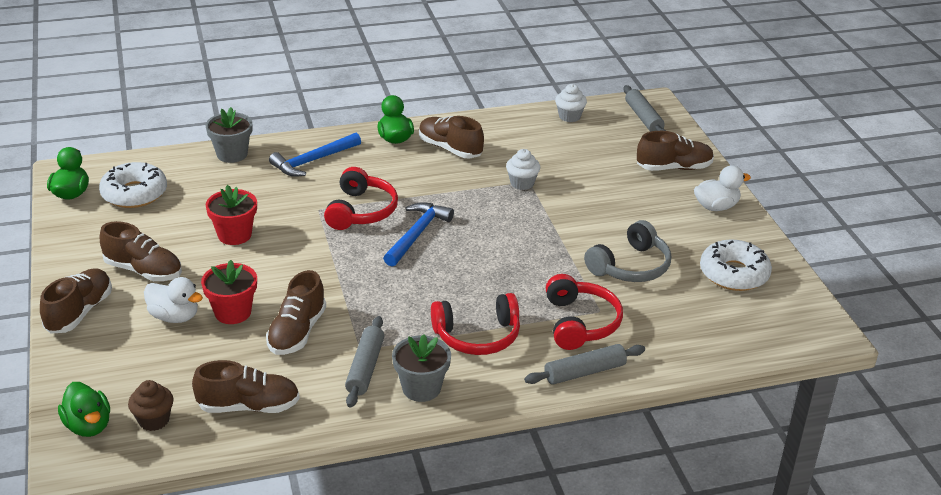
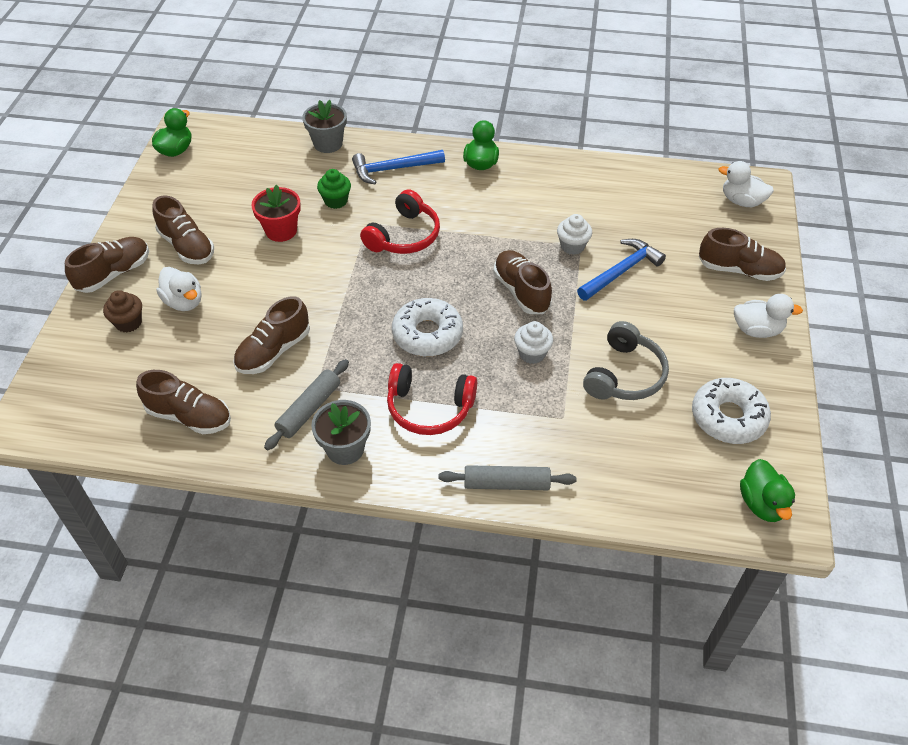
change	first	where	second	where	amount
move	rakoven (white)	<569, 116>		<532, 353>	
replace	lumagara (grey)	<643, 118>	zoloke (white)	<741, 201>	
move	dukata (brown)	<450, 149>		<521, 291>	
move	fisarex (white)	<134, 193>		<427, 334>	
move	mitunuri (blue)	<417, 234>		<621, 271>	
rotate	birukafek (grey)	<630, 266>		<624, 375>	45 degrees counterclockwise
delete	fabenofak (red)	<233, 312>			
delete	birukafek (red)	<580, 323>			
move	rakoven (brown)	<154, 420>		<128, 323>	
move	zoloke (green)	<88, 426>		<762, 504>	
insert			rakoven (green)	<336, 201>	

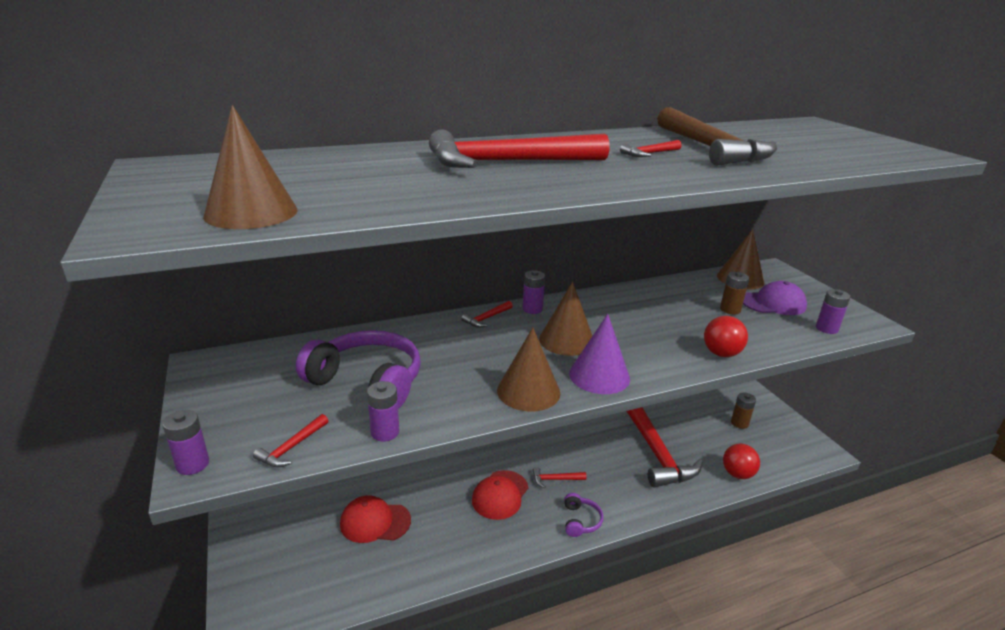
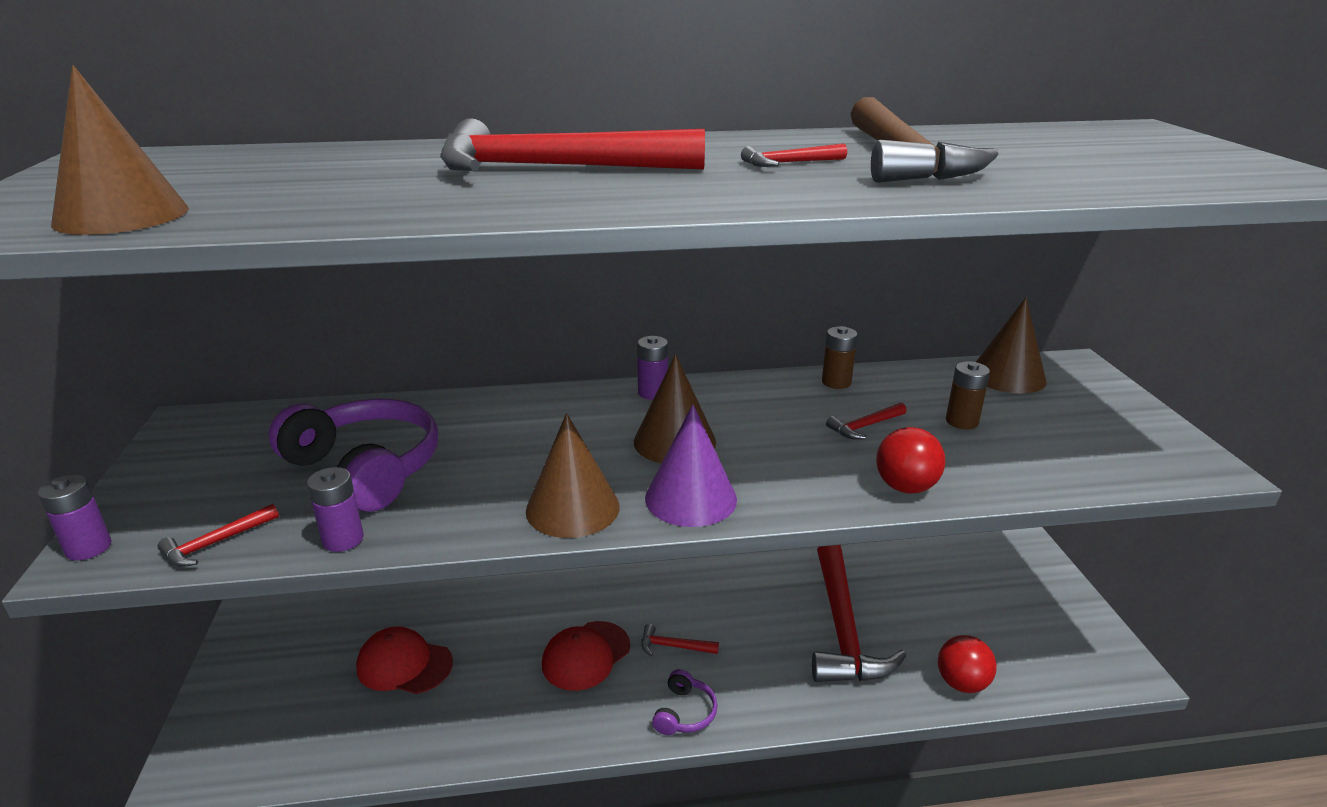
change	first	where	second	where	amount
delete	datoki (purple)	<773, 303>			
delete	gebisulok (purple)	<826, 329>			
move	mitunuri (red)	<486, 318>		<865, 426>	
move	gebisulok (brown)	<739, 423>		<836, 382>	

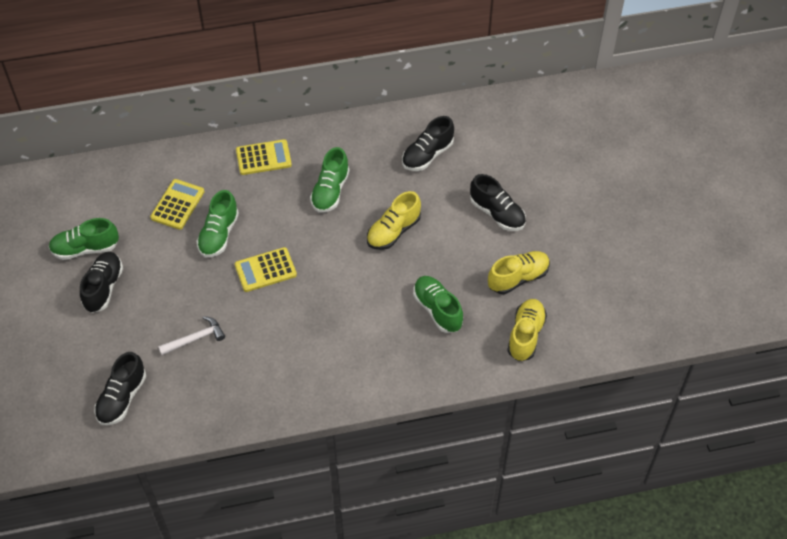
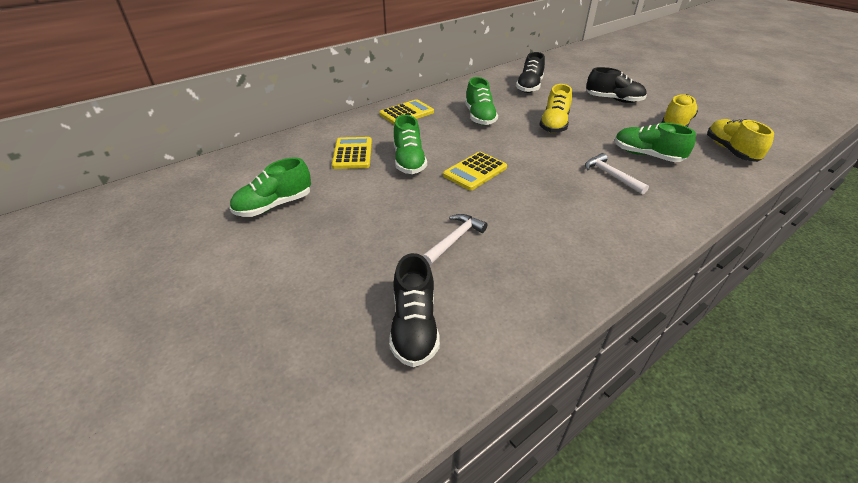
change	first	where	second	where	amount
delete	dukata (black)	<103, 287>			
insert			mitunuri (white)	<611, 175>	

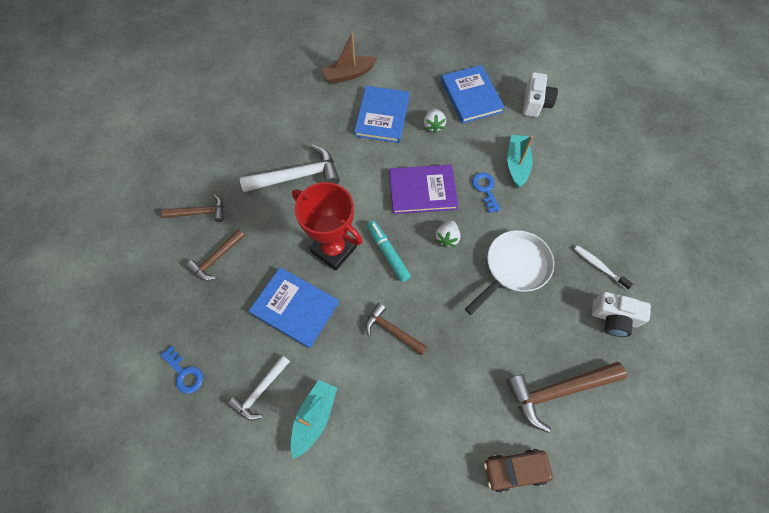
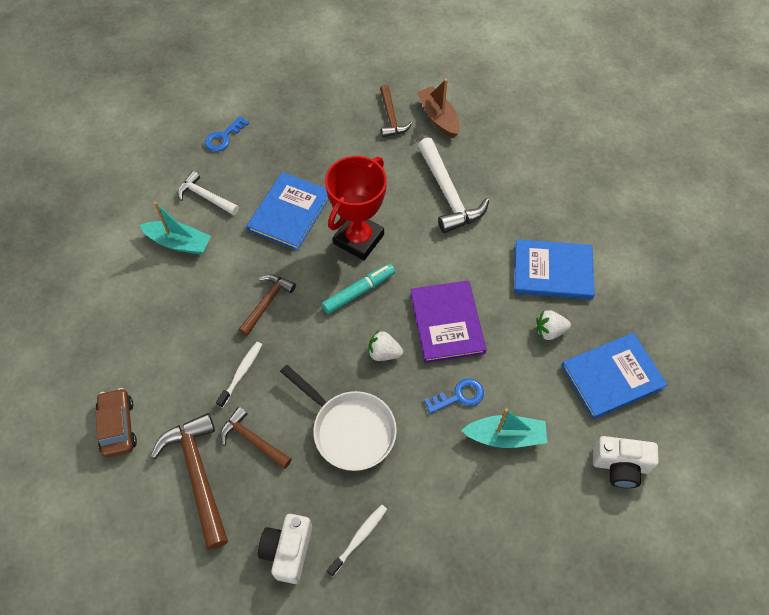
change	first	where	second	where	amount
move	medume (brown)	<349, 74>		<438, 117>	
move	mitunuri (brown)	<216, 258>		<253, 440>	
insert			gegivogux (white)	<241, 373>	

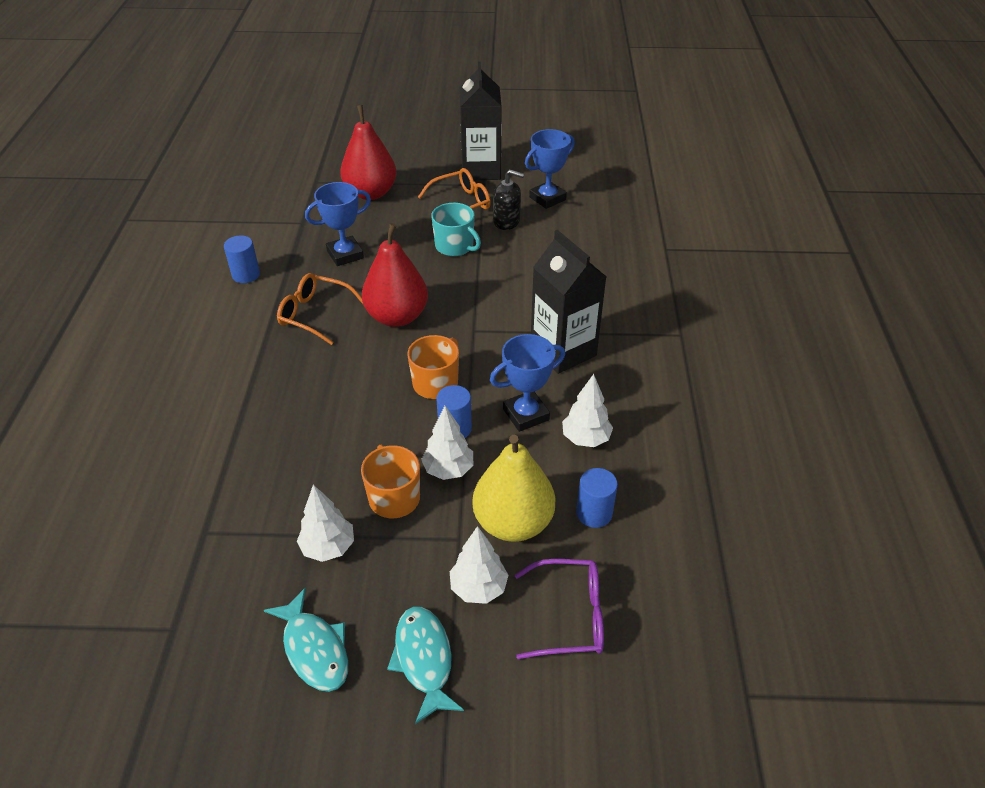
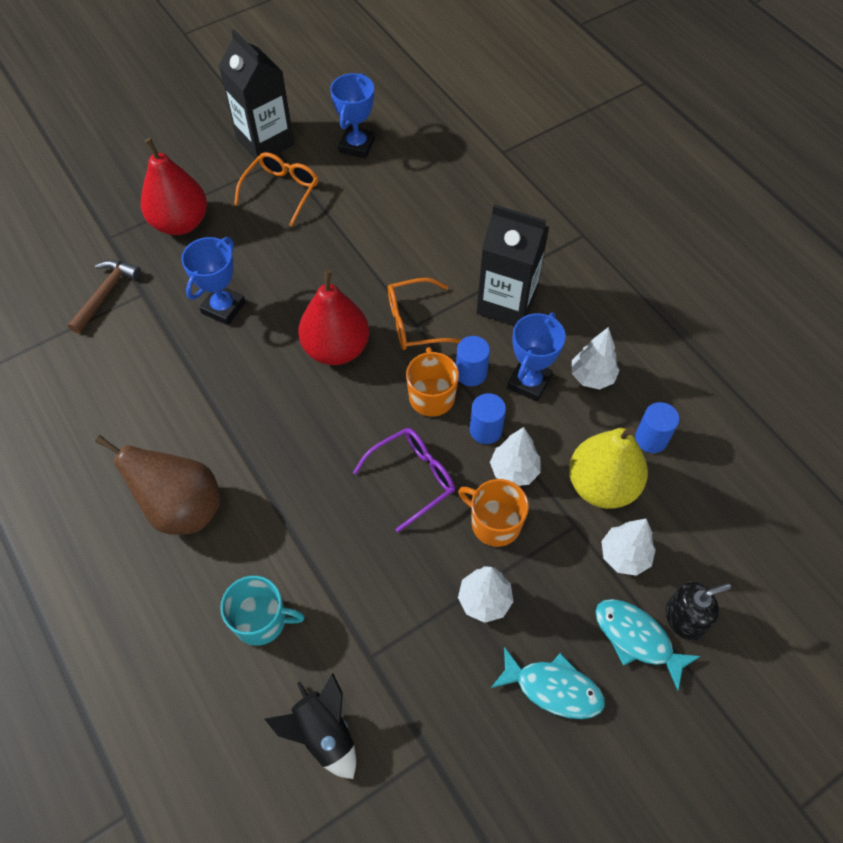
change	first	where	second	where	amount
move	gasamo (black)	<507, 221>		<685, 618>	
move	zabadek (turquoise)	<455, 246>		<261, 620>	
move	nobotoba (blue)	<246, 275>		<471, 373>	
move	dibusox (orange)	<314, 314>		<415, 322>	
move	dibusox (purple)	<570, 616>		<413, 478>	
insert			mitunuri (brown)	<106, 294>	
insert			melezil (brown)	<182, 508>	
insert			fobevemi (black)	<323, 733>	

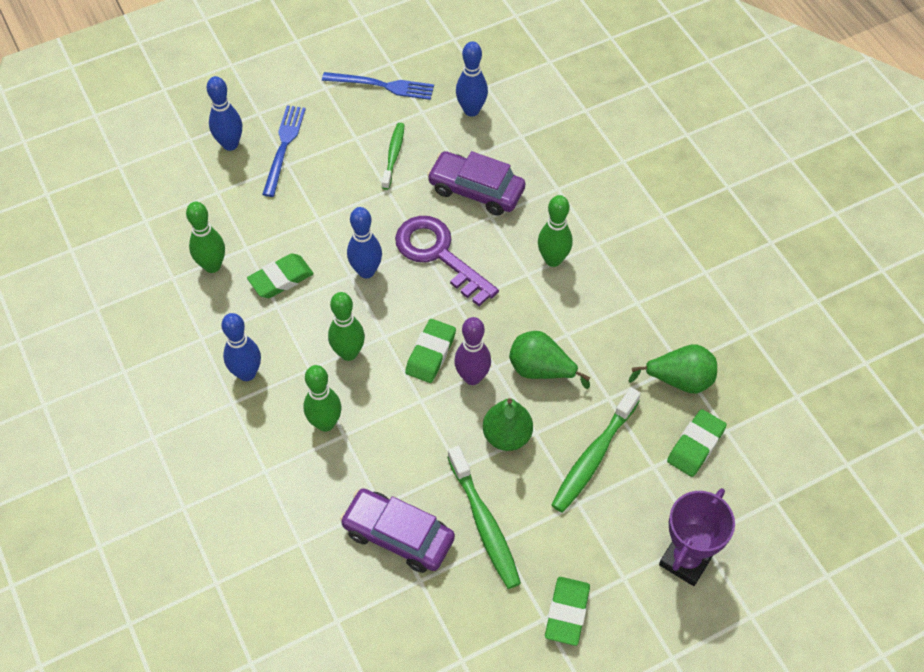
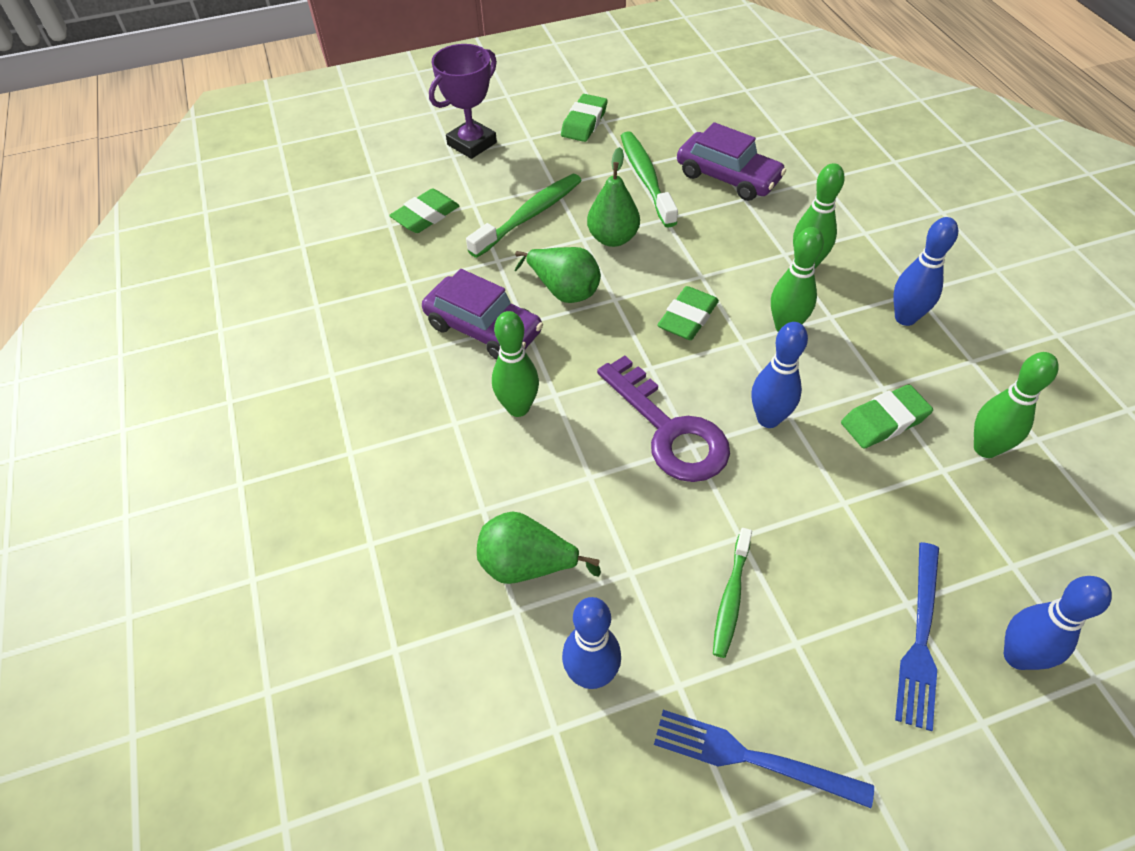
change	first	where	second	where	amount
move	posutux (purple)	<476, 190>		<483, 328>	
delete	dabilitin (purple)	<472, 377>			
move	melezil (green)	<679, 380>		<528, 565>	

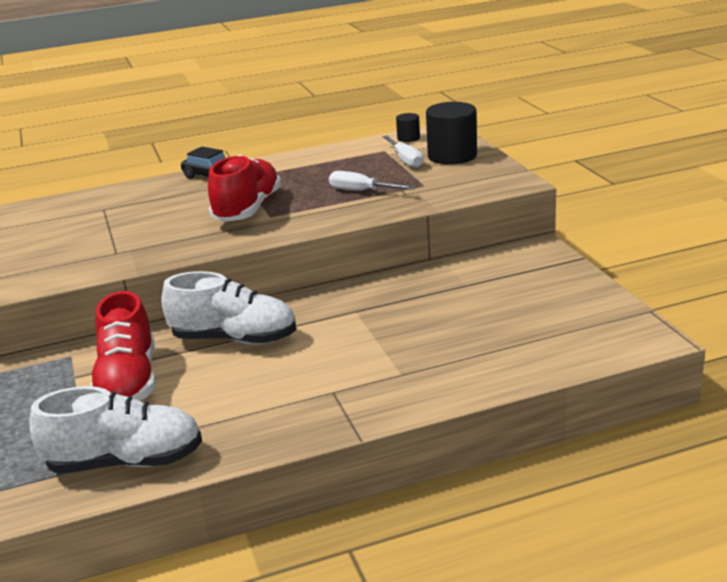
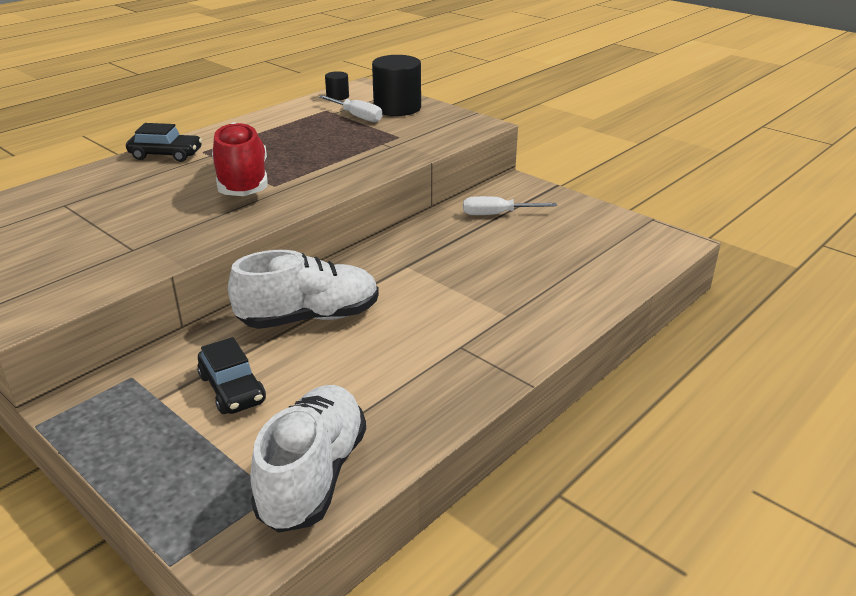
change	first	where	second	where	amount
move	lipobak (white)	<362, 191>		<497, 214>	
replace	dukata (red)	<128, 382>	posutux (black)	<232, 389>	
rotate	dukata (white)	<125, 462>		<313, 475>	45 degrees counterclockwise

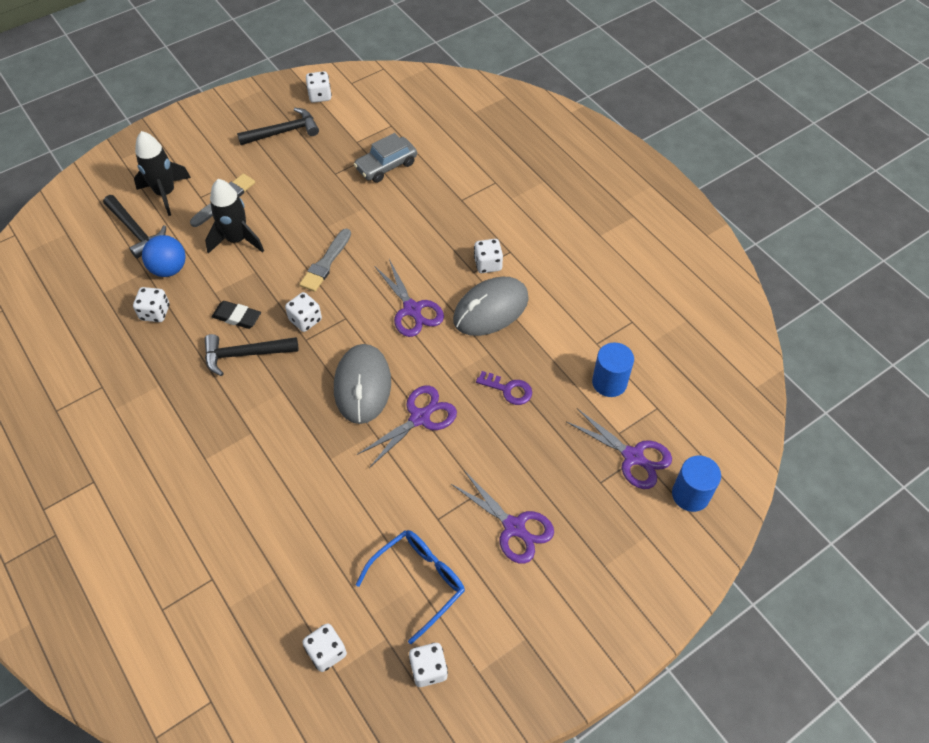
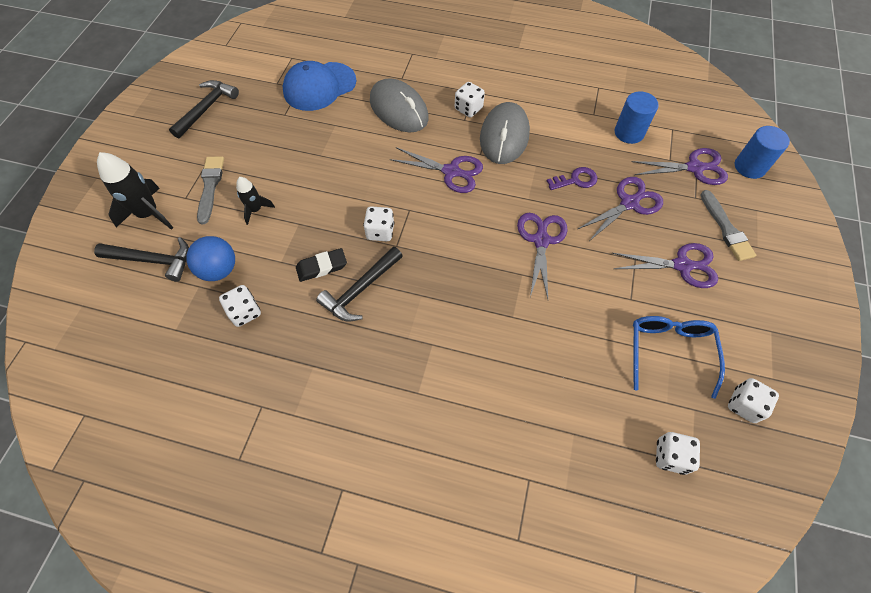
change	first	where	second	where	amount
delete	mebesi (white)	<320, 96>			
replace	posutux (grey)	<386, 166>	datoki (blue)	<319, 86>	
resize	fobevemi (black)	<237, 240>		<256, 210>	x0.57
move	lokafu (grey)	<326, 263>		<726, 228>	
move	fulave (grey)	<362, 386>		<399, 109>	
insert			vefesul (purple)	<629, 203>	

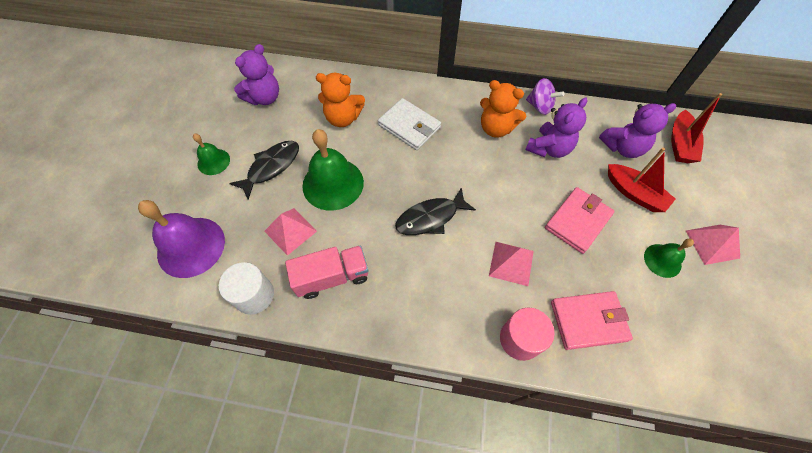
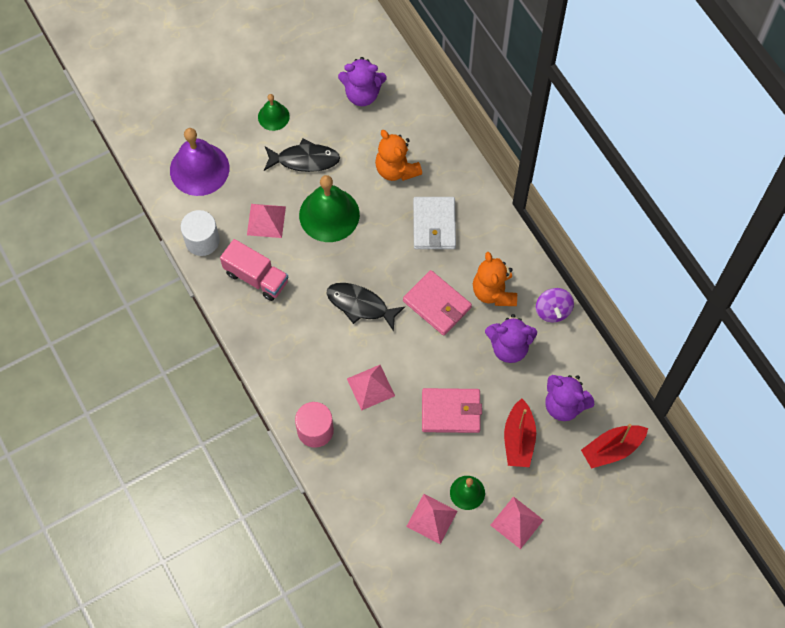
change	first	where	second	where	amount
move	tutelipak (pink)	<588, 321>		<437, 304>	
insert			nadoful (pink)	<432, 518>	

